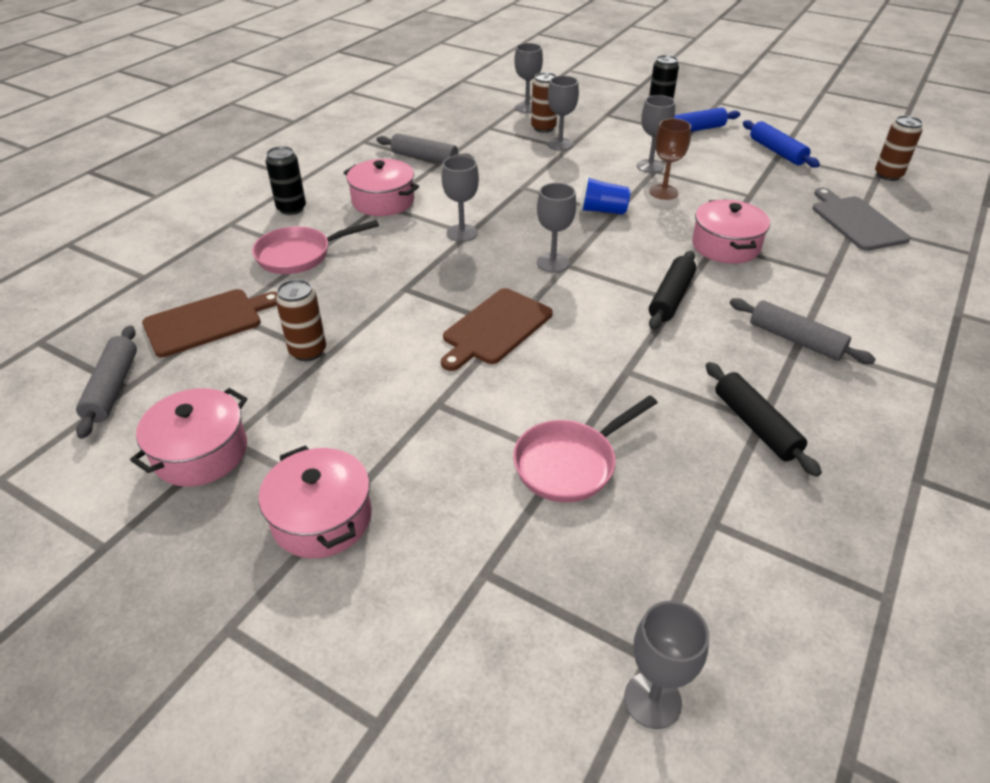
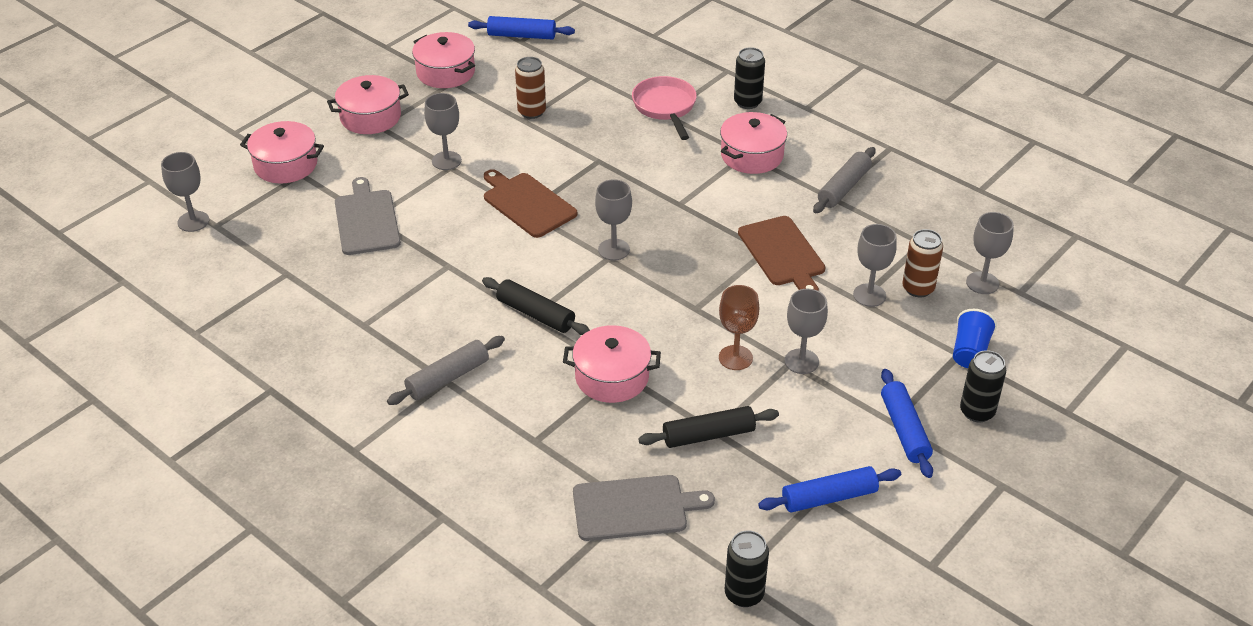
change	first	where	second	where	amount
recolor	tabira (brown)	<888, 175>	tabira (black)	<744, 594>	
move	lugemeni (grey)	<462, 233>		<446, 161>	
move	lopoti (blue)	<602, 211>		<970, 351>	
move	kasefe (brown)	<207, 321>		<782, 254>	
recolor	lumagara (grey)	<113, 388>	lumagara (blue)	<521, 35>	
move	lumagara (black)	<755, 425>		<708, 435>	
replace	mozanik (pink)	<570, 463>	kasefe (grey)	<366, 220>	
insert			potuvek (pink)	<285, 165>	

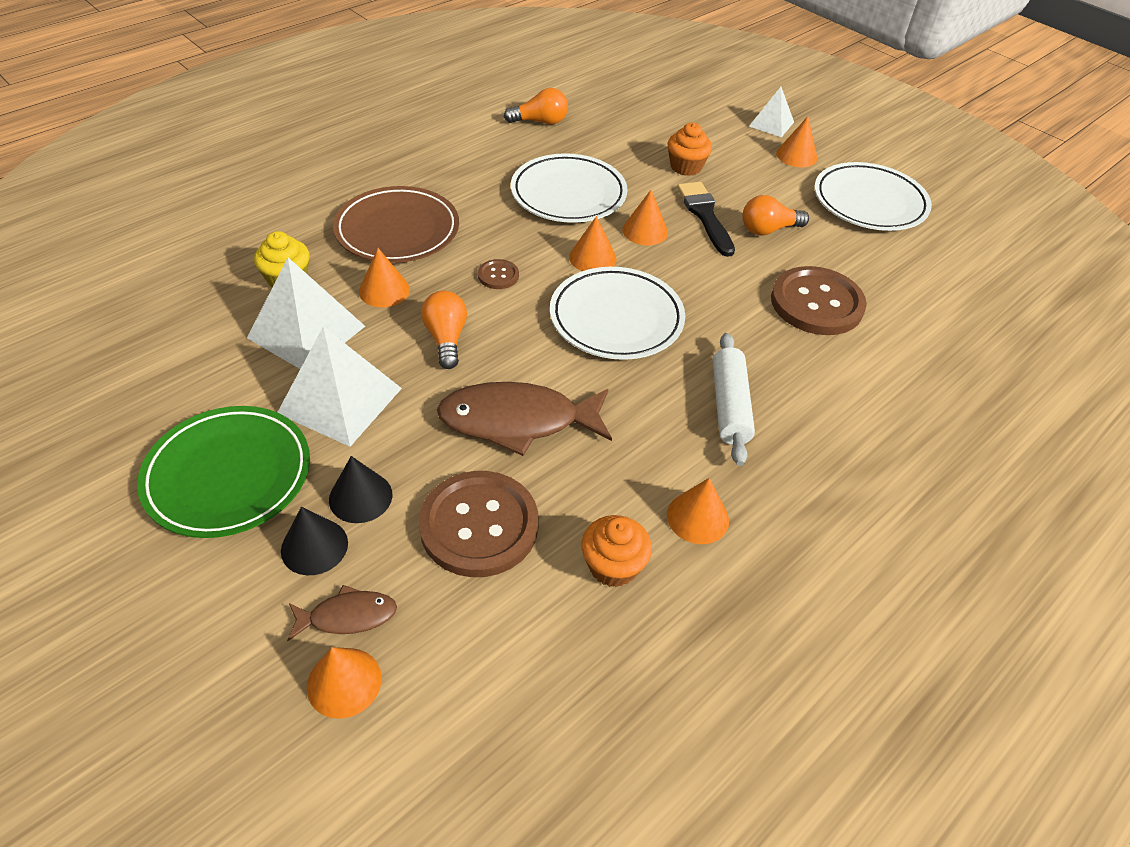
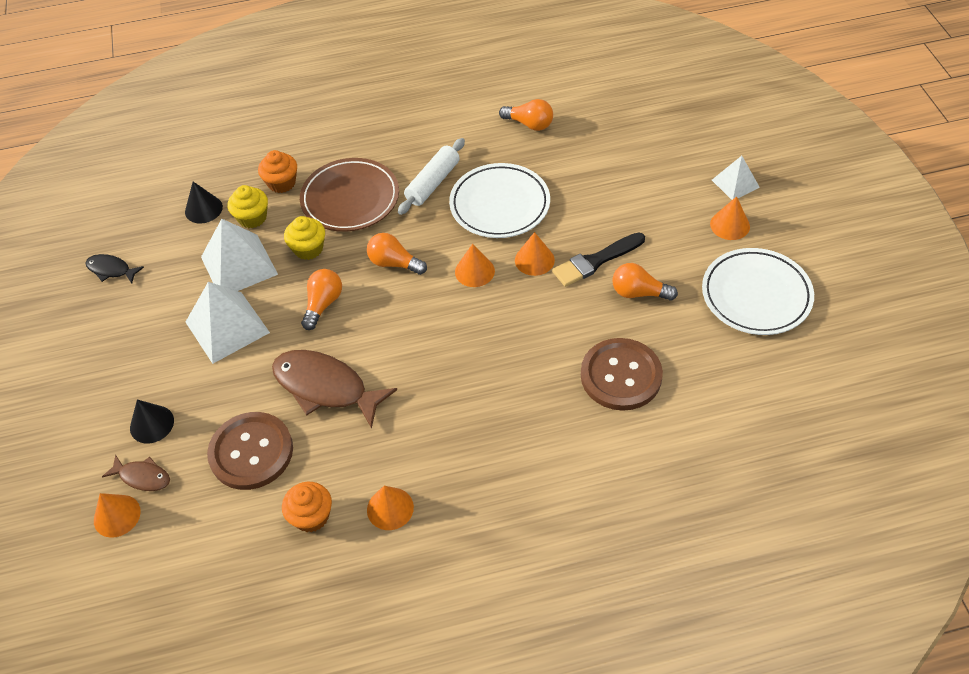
change	first	where	second	where	amount
move	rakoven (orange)	<686, 167>		<282, 183>	
rotate	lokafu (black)	<705, 215>		<595, 261>	135 degrees counterclockwise
replace	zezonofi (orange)	<384, 290>	rakoven (yellow)	<308, 249>	
replace	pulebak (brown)	<498, 275>	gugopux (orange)	<394, 263>	
delete	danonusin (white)	<616, 318>			
move	lumagara (white)	<729, 406>		<433, 183>	
delete	danonusin (green)	<228, 475>			
move	zezonofi (black)	<360, 497>		<203, 209>	
insert			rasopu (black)	<111, 270>	

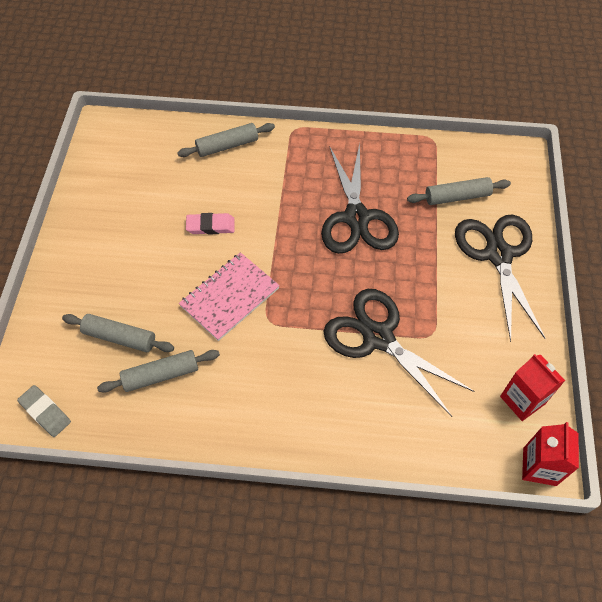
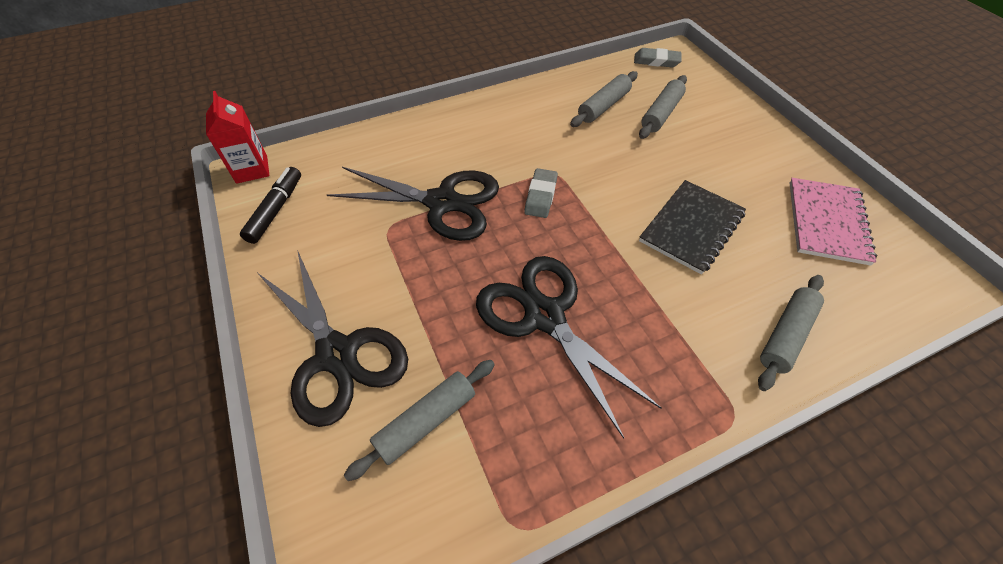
change	first	where	second	where	amount
replace	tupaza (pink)	<210, 226>	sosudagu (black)	<691, 228>	
move	sosudagu (pink)	<229, 297>		<827, 222>	
rotate	lumagara (grey)	<120, 337>		<661, 114>	45 degrees counterclockwise
replace	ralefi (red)	<522, 400>	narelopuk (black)	<275, 210>	
insert			tupaza (grey)	<540, 196>	

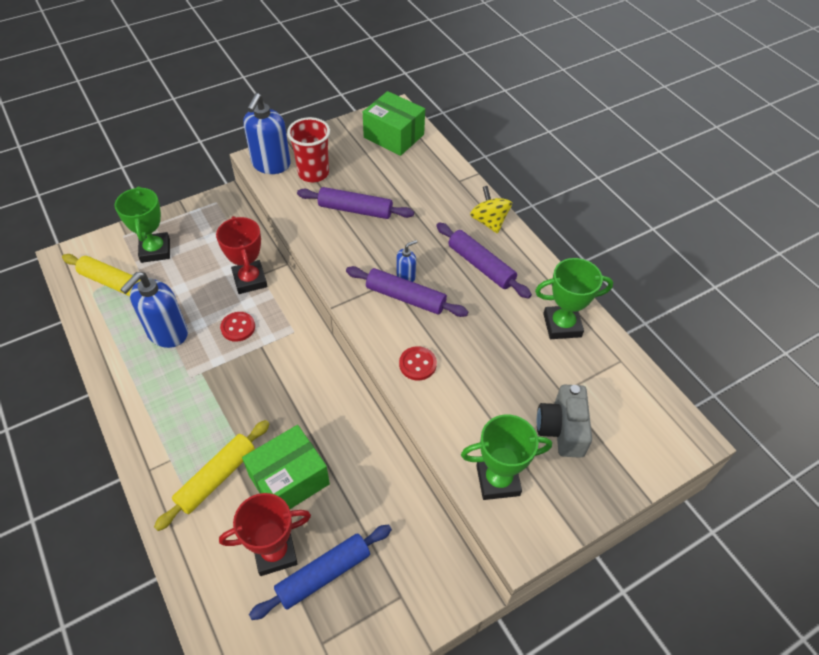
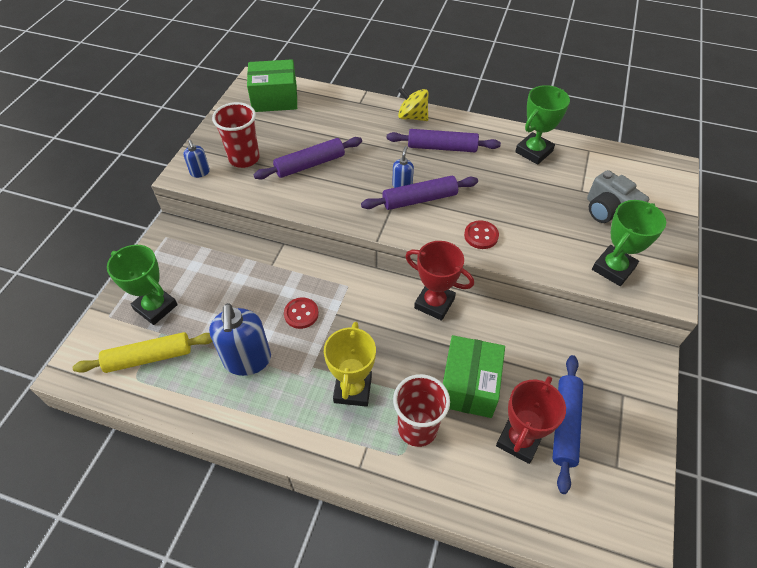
change	first	where	second	where	amount
resize	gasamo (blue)	<271, 165>		<200, 172>	x0.49
move	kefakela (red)	<250, 280>		<434, 303>	
replace	lumagara (yellow)	<216, 477>	lopoti (red)	<417, 428>	
insert			kefakela (yellow)	<353, 389>	

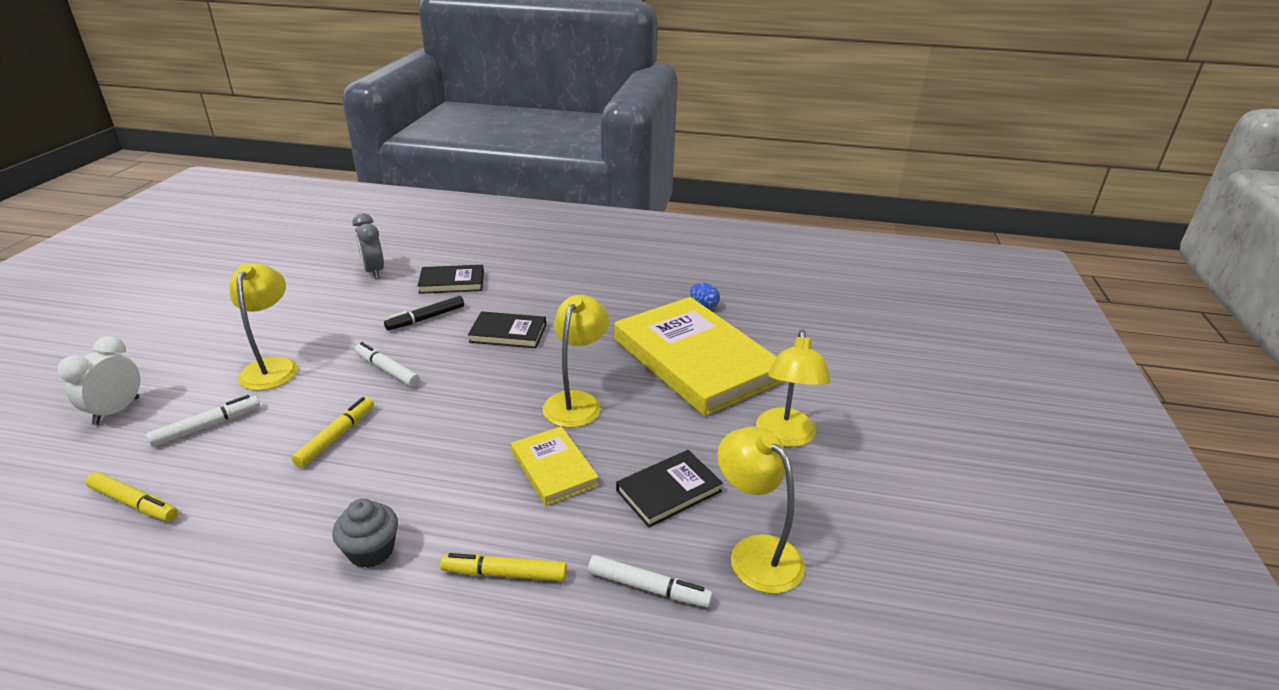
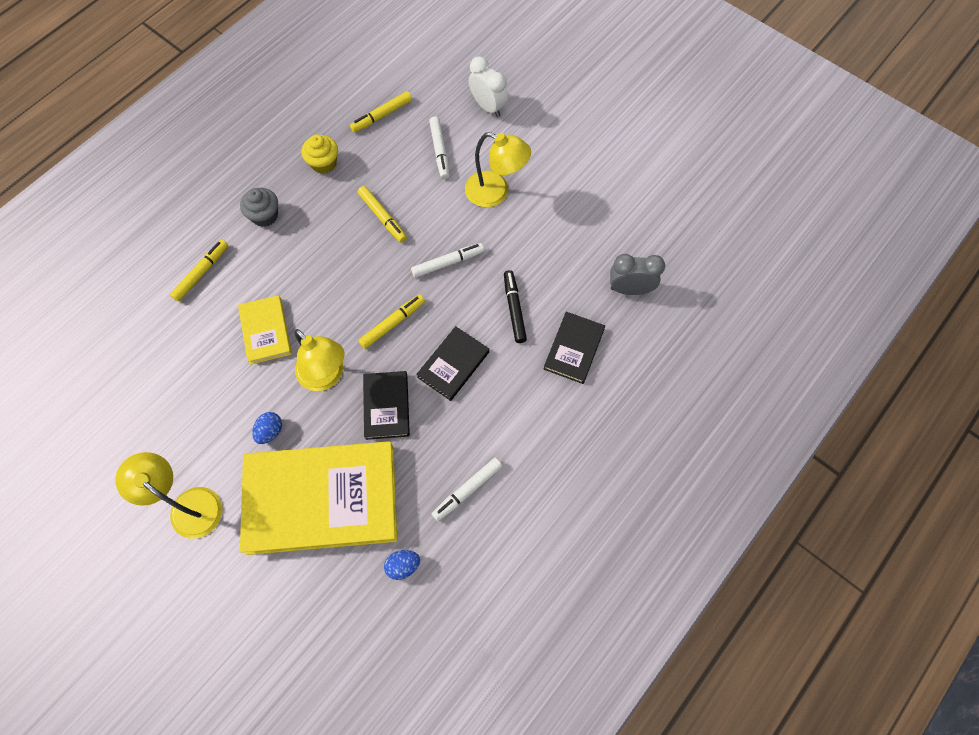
change	first	where	second	where	amount
rotate	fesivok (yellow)	<554, 468>		<266, 331>	75 degrees clockwise
delete	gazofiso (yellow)	<756, 552>			
move	fesivok (black)	<669, 491>		<386, 406>	
move	narelopuk (white)	<648, 588>		<467, 490>	
insert			rakoven (yellow)	<324, 163>	
insert			narelopuk (yellow)	<392, 323>	
insert			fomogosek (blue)	<270, 431>	

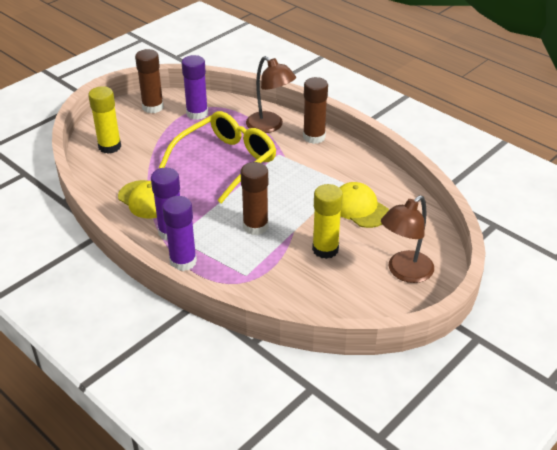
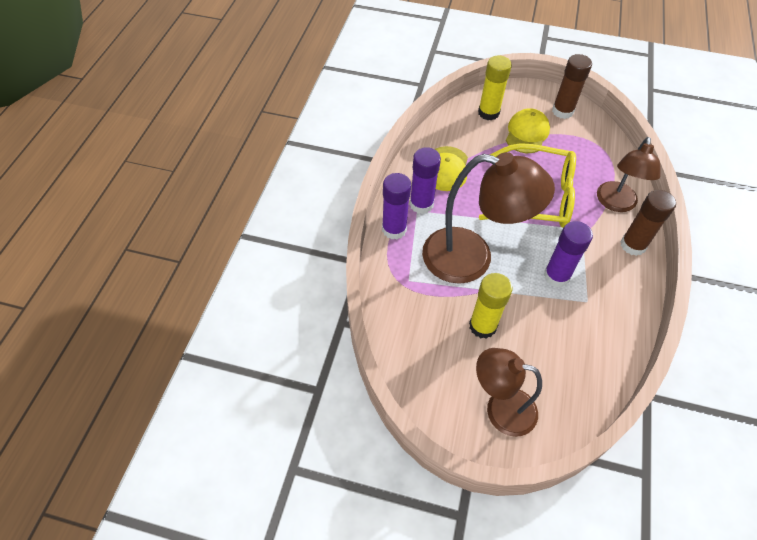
change	first	where	second	where	amount
move	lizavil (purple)	<197, 113>		<556, 276>	
replace	lizavil (brown)	<255, 226>	gazofiso (brown)	<472, 258>	
move	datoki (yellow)	<359, 208>		<527, 133>	

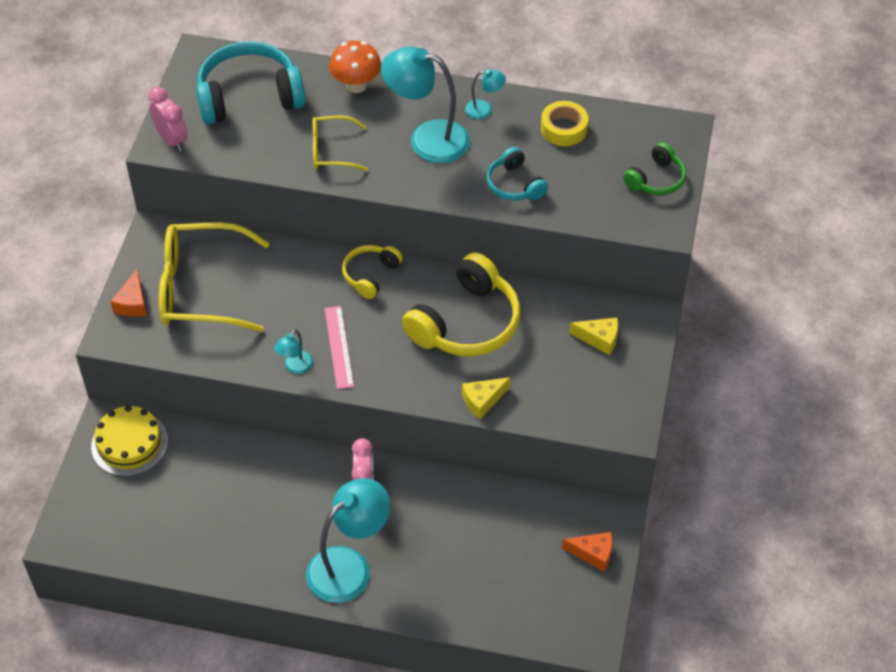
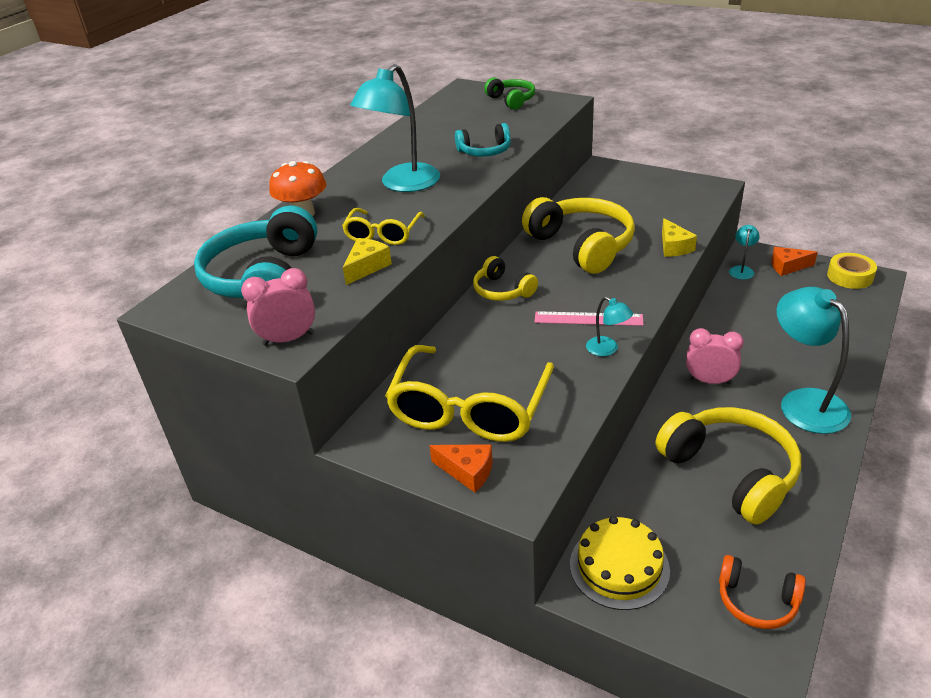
change	first	where	second	where	amount
move	gazofiso (turquoise)	<484, 109>		<741, 270>	
move	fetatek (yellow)	<564, 129>		<850, 276>	
move	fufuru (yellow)	<599, 339>		<367, 267>	
rotate	fufuru (orange)	<593, 554>		<787, 267>	120 degrees counterclockwise
insert			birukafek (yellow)	<730, 472>	
insert			birukafek (orange)	<757, 601>	

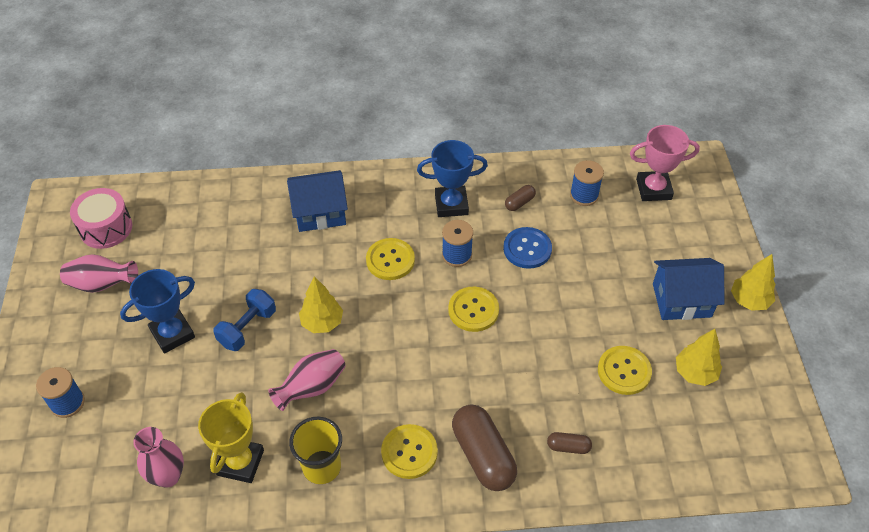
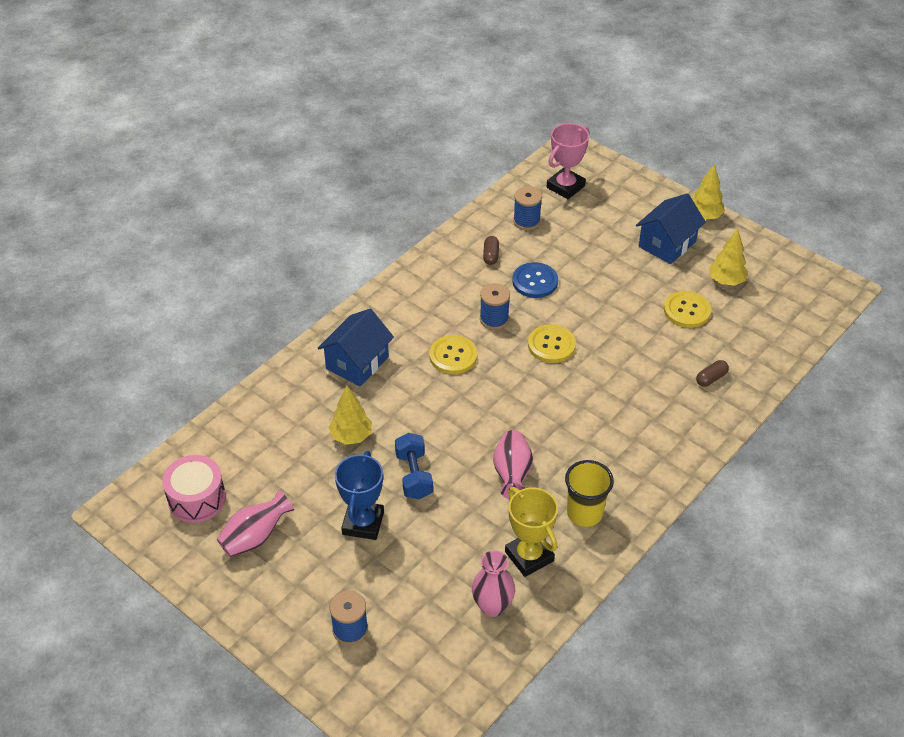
change	first	where	second	where	amount
delete	kefakela (blue)	<451, 204>			
move	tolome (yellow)	<322, 323>		<351, 436>	
delete	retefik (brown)	<483, 455>			
delete	pulebak (yellow)	<409, 452>			

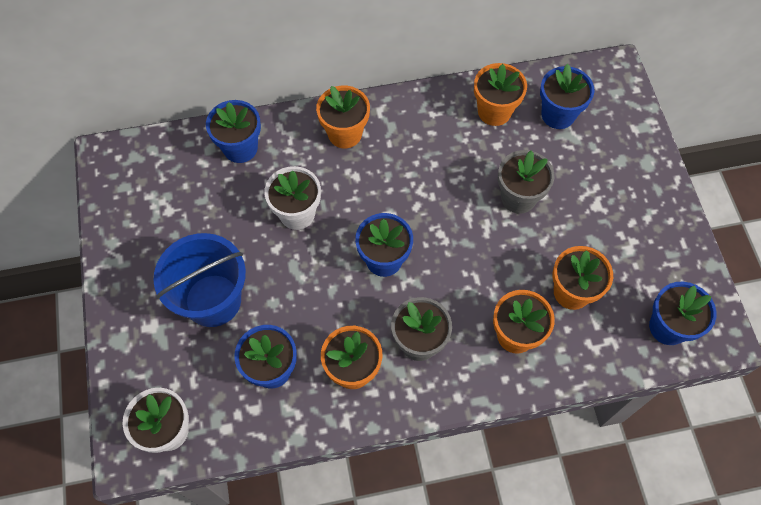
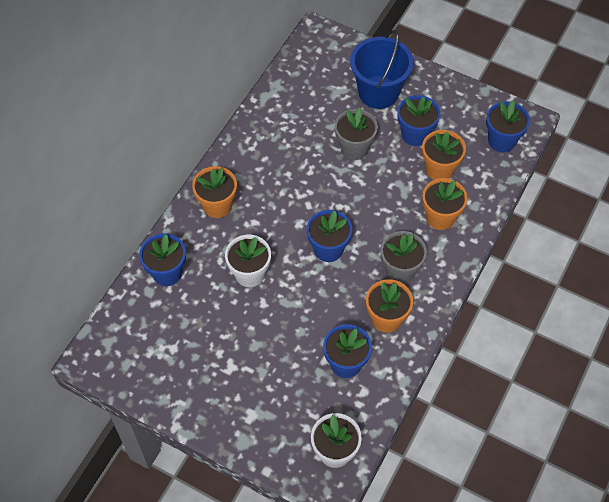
change	first	where	second	where	amount
delete	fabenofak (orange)	<494, 111>			
move	fabenofak (blue)	<558, 115>		<415, 134>	
move	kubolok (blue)	<213, 300>		<378, 92>	

